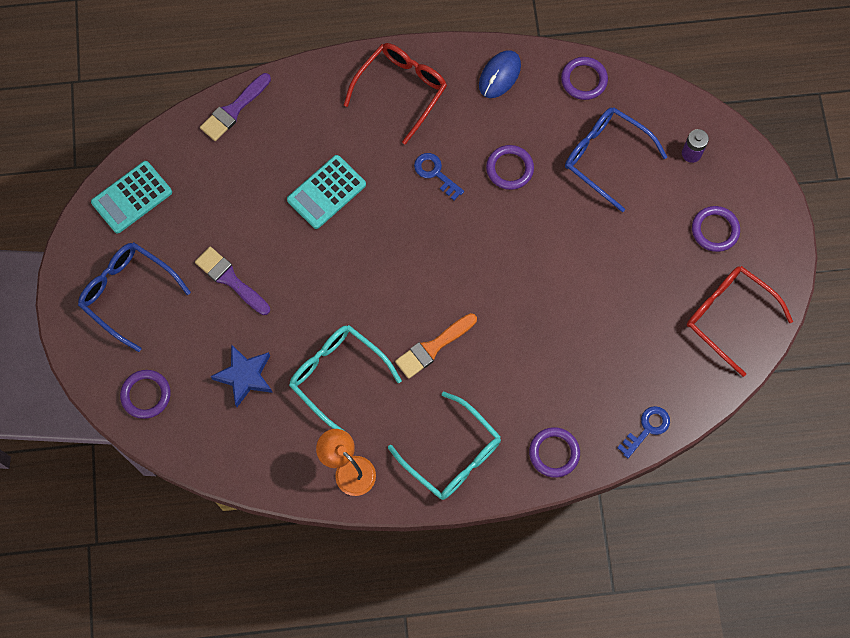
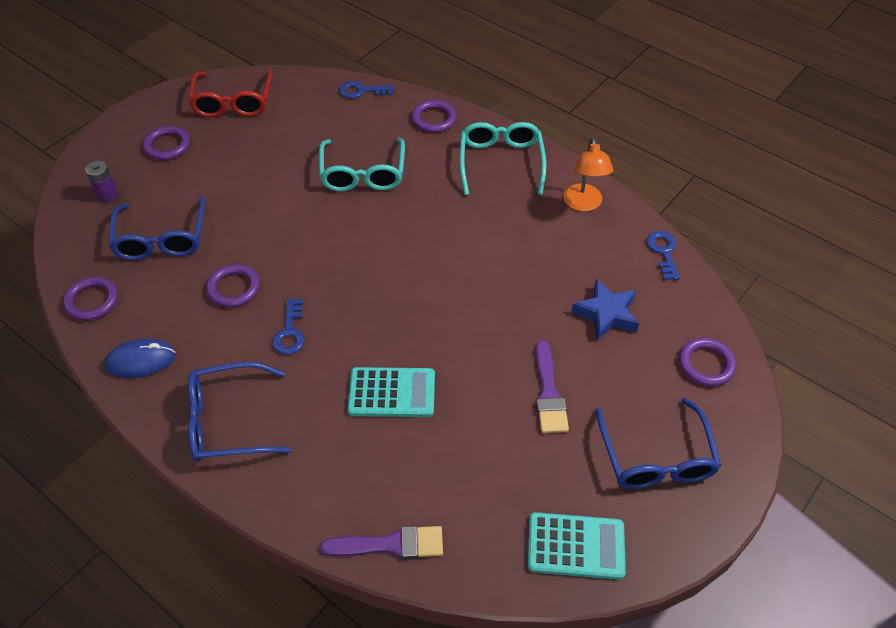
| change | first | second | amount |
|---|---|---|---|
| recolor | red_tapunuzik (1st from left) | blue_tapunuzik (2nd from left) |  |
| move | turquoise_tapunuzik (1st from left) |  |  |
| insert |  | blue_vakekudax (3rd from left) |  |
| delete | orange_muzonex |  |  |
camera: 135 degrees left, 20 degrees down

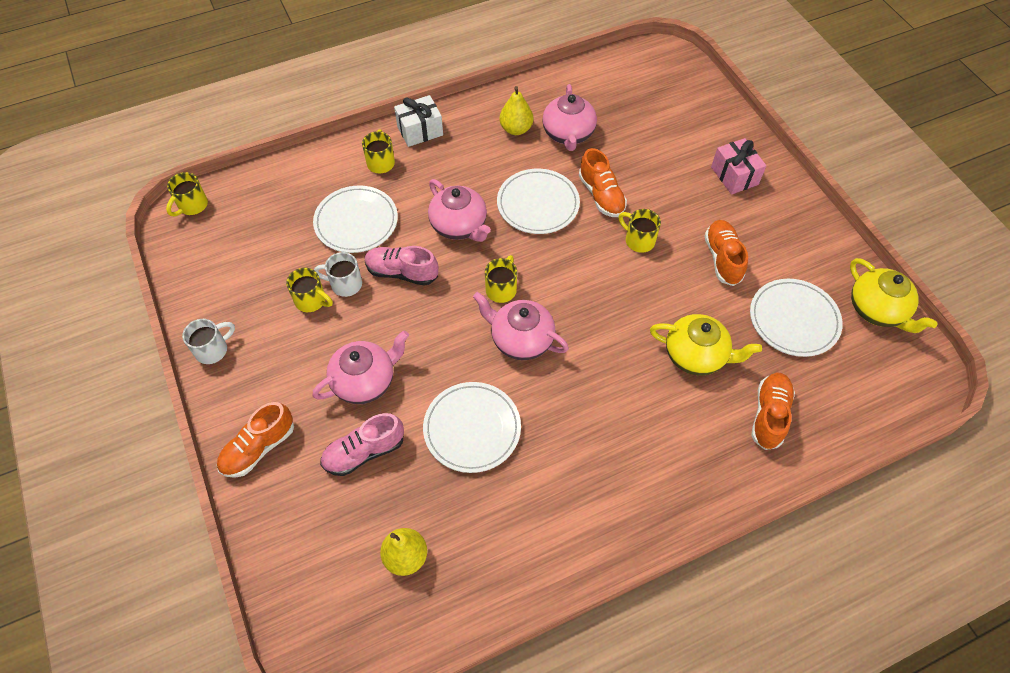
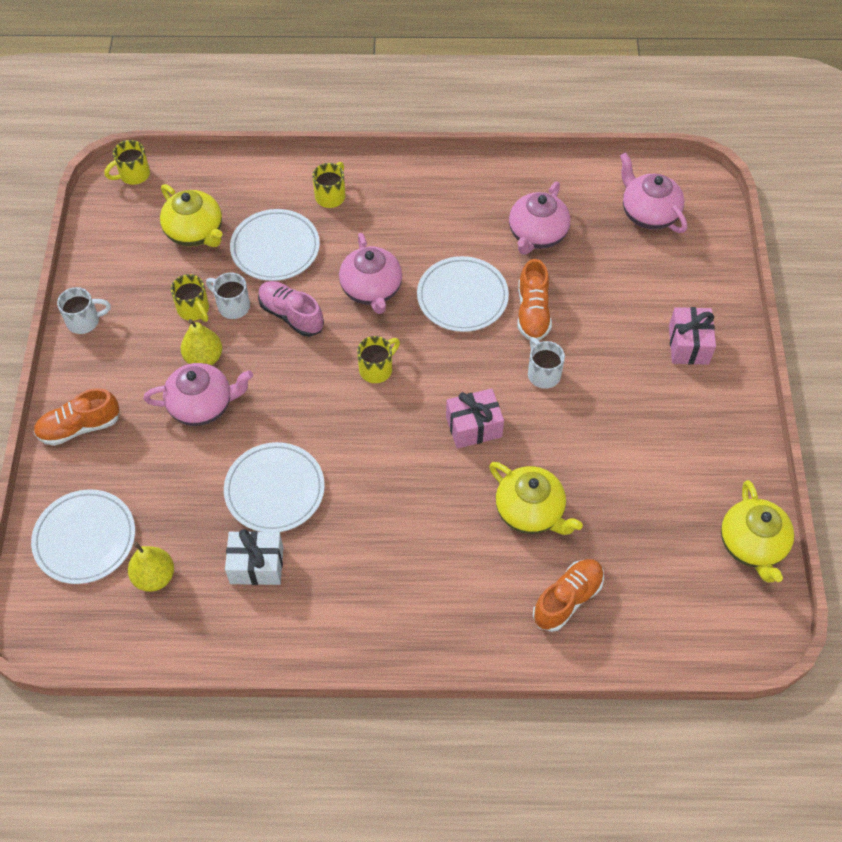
| change | first | second | amount |
|---|---|---|---|
| move | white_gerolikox (4th from left in the first image) | white_gerolikox (1st from left) |  |
| insert |  | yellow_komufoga (1st from left) |  |
| move | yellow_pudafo (2nd from left) |  |  |
| move | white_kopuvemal |  |  |
| insert |  | pink_kopuvemal (1st from left) |  |
| recolor | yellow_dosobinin (5th from left) | white_dosobinin (3rd from left) |  |
| move | pink_komufoga (3rd from left in the first image) | pink_komufoga (4th from left) |  |
| delete | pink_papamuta (1st from left) |  |  |
| delete | orange_papamuta (3rd from left) |  |  |
camera: 25 degrees right, 0 degrees up

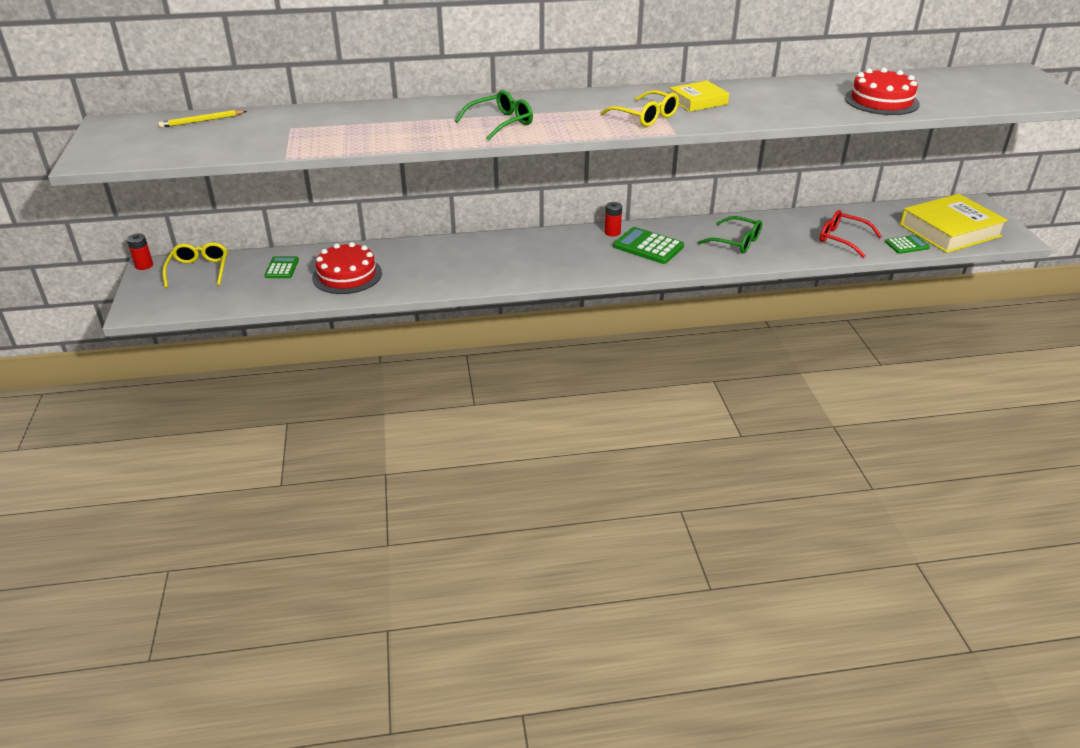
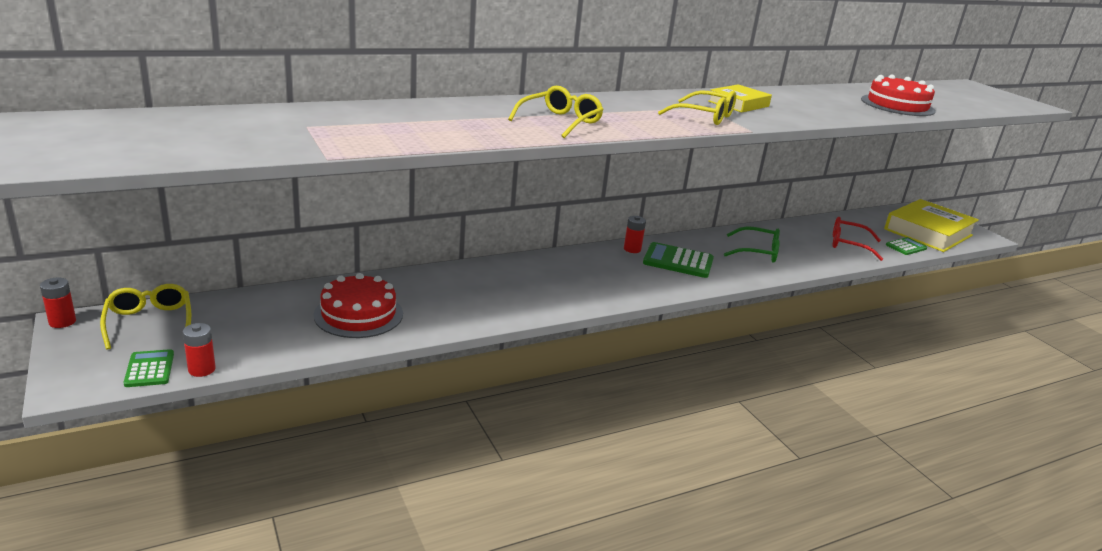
| change | first | second | amount |
|---|---|---|---|
| move | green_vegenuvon (1st from left) |  |  |
| insert |  | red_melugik (2nd from left) |  |
| recolor | green_tapunuzik (1st from left) | yellow_tapunuzik (2nd from left) |  |
| delete | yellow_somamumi |  |  |
camera: 20 degrees left, 10 degrees down

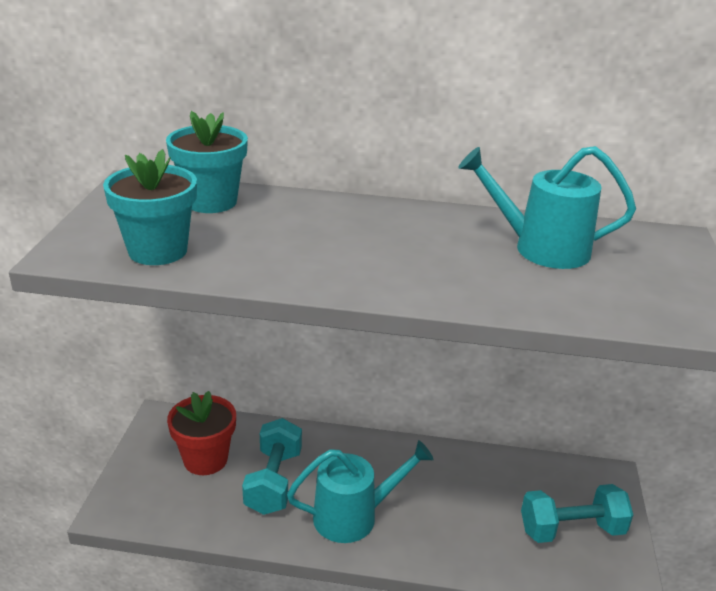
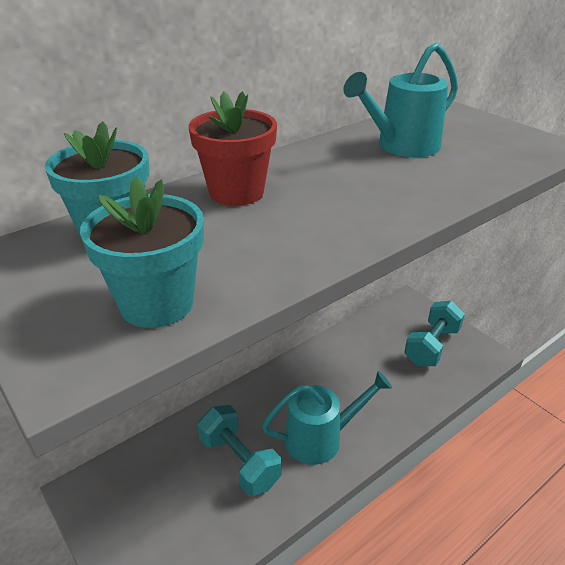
| change | first | second | amount |
|---|---|---|---|
| move | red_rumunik |  |  |
| rotate | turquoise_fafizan (1st from left) |  | 45 degrees clockwise |
camera: 45 degrees left, 5 degrees up

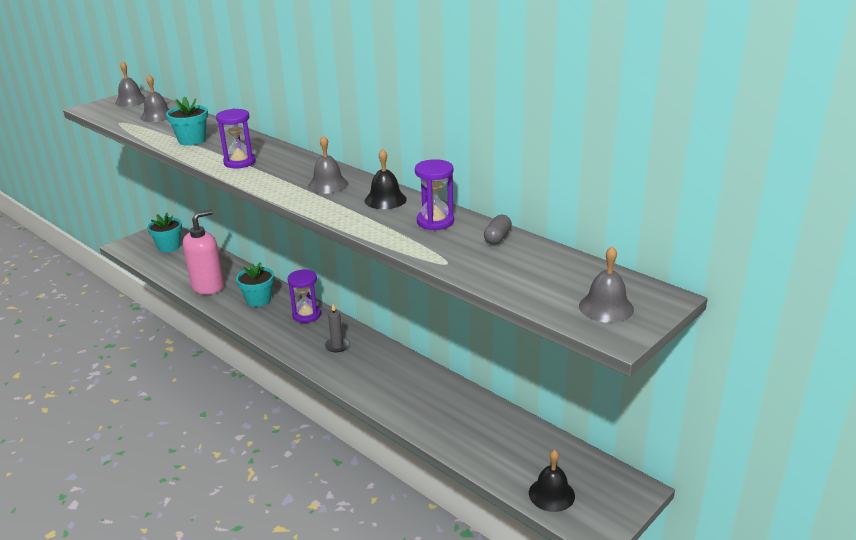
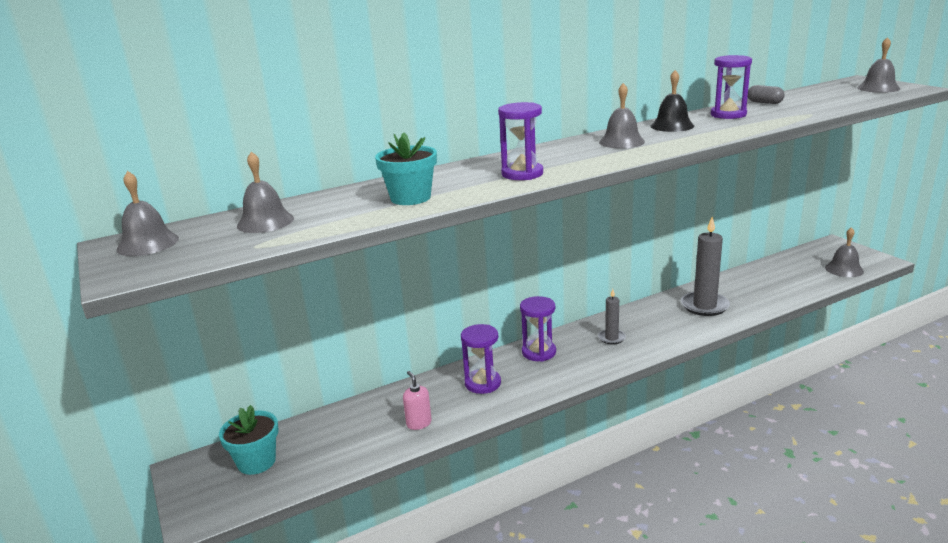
| change | first | second | amount |
|---|---|---|---|
| resize | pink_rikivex |  | x0.47 |
| replace | turquoise_rumunik (3rd from left) | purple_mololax (1st from left) |  |
| insert |  | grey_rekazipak (2nd from left) |  |
| recolor | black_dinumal (2nd from left) | grey_dinumal (4th from left) |  |
camera: 70 degrees left, 5 degrees down

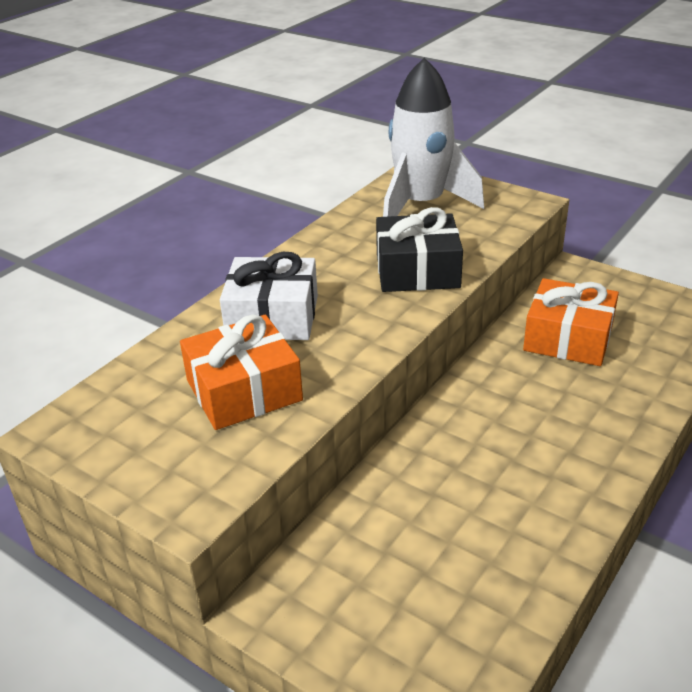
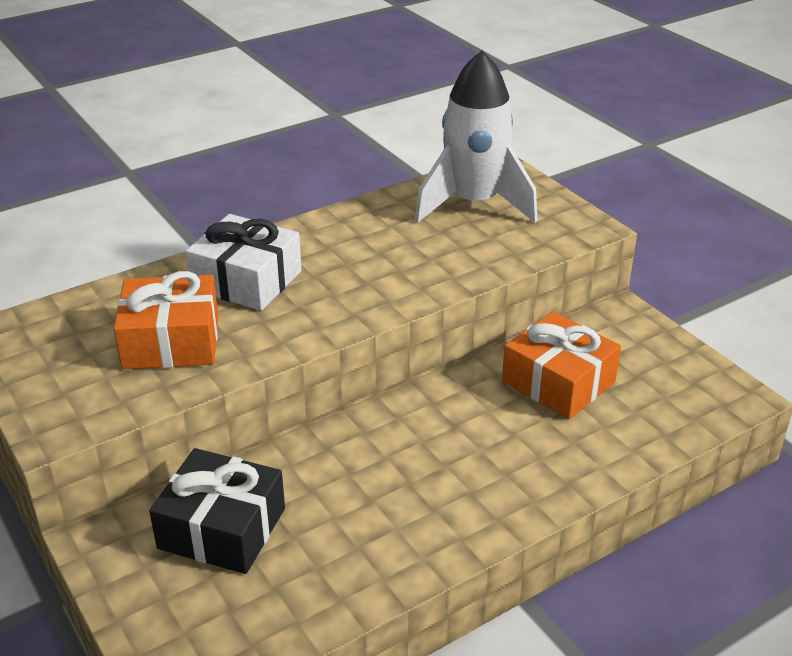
| change | first | second | amount |
|---|---|---|---|
| move | black_kopuvemal |  |  |
camera: 20 degrees right, 0 degrees up

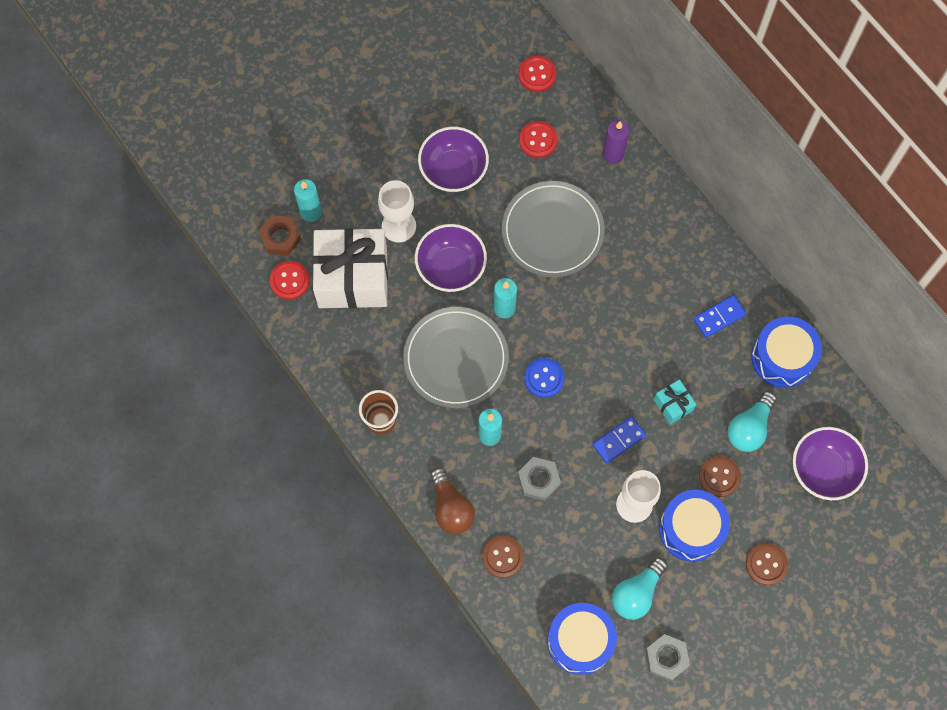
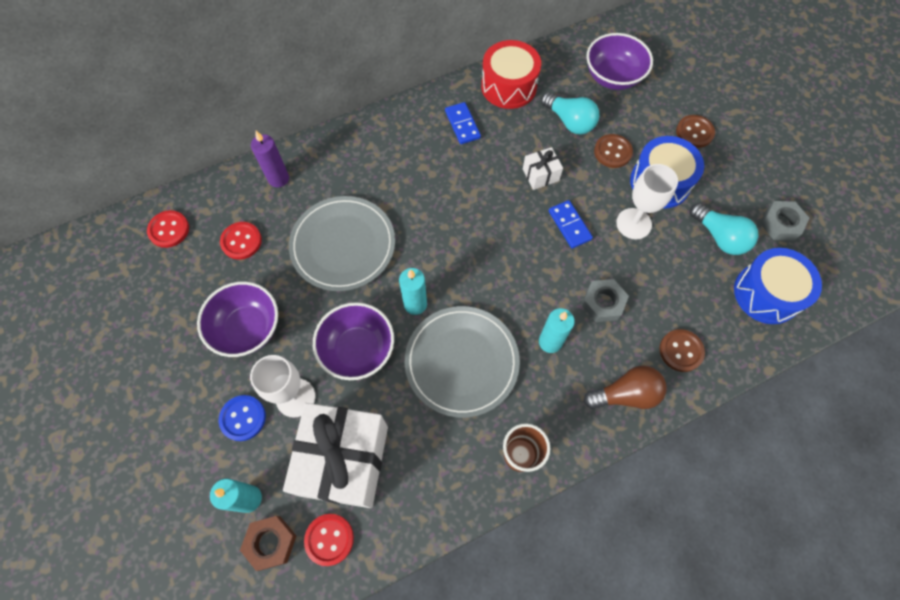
| change | first | second | amount |
|---|---|---|---|
| move | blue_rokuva |  |  |
| recolor | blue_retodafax (3rd from left) | red_retodafax |  |
| recolor | turquoise_kopuvemal | white_kopuvemal (2nd from left) |  |
camera: 80 degrees left, 5 degrees down

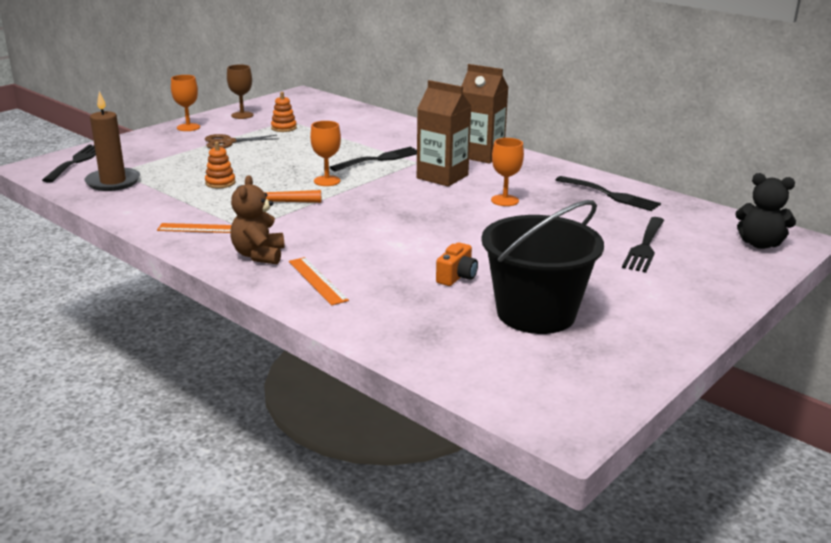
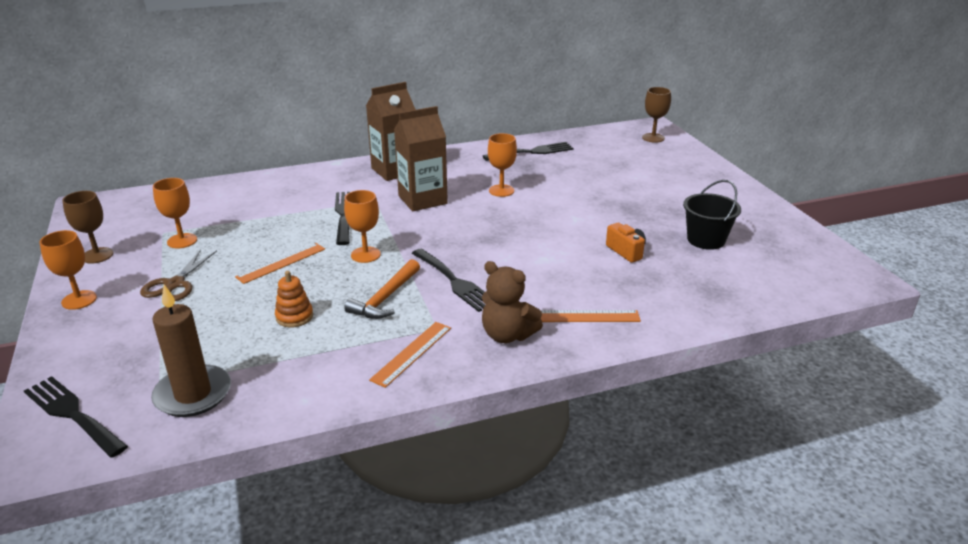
| change | first | second | amount |
|---|---|---|---|
| replace | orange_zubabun (2nd from left) | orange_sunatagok (2nd from left) |  |
| insert |  | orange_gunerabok (1st from left) |  |
| move | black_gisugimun (4th from left in the first image) | black_gisugimun (3rd from left) |  |
| replace | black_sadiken | brown_sunatagok (2nd from left) |  |
| resize | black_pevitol |  | x0.59 |
camera: 60 degrees left, 5 degrees up

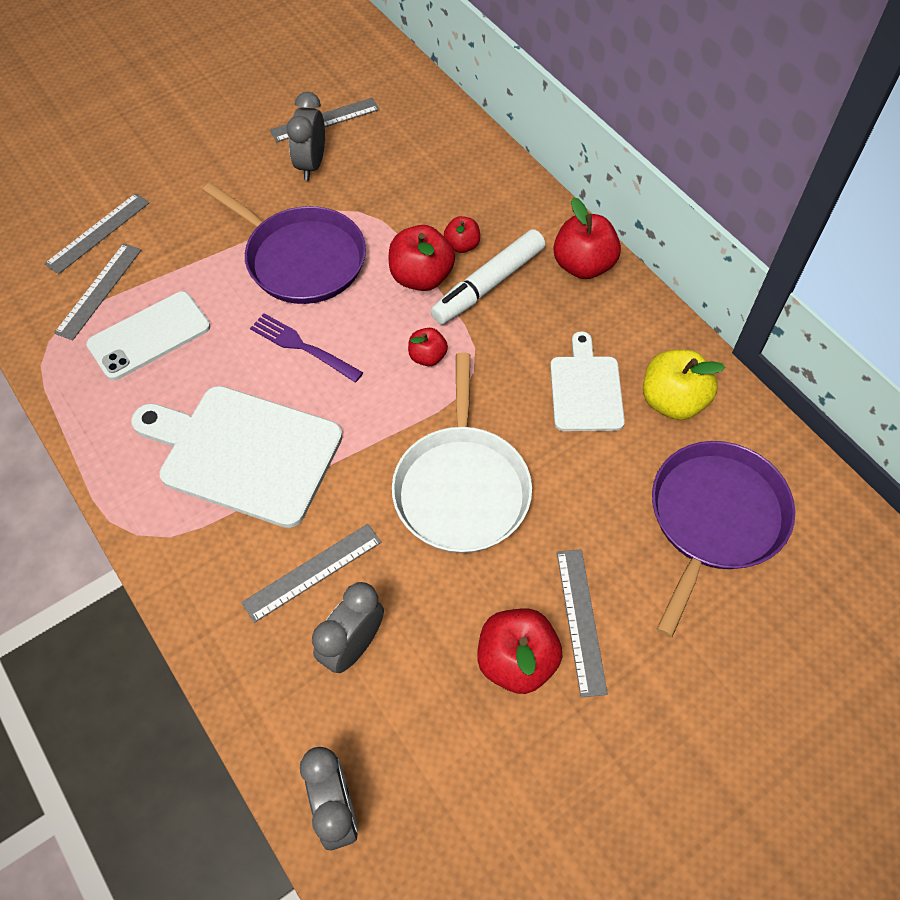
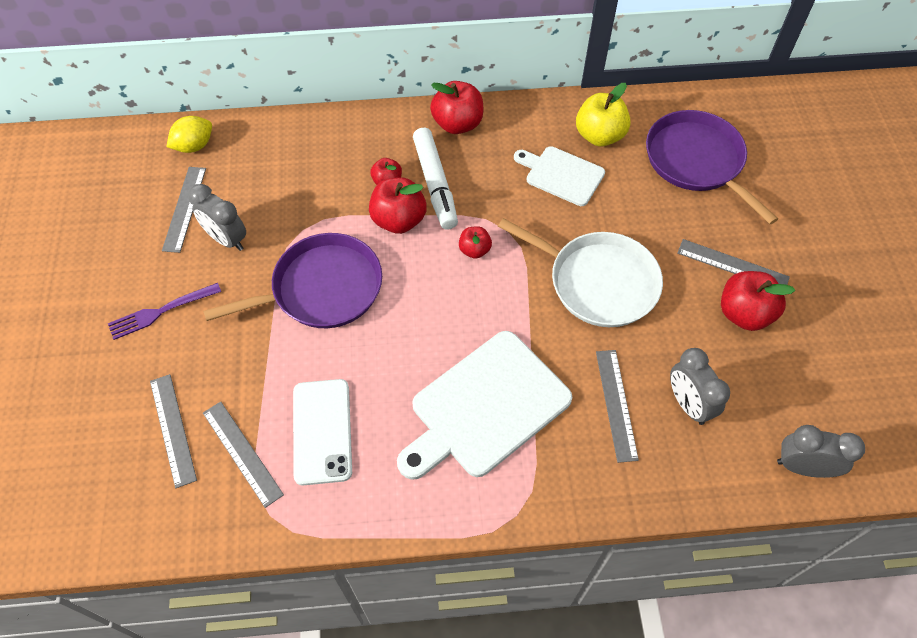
| change | first | second | amount |
|---|---|---|---|
| move | purple_gisugimun |  |  |
| insert |  | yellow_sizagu |  |
camera: 60 degrees left, 0 degrees up

